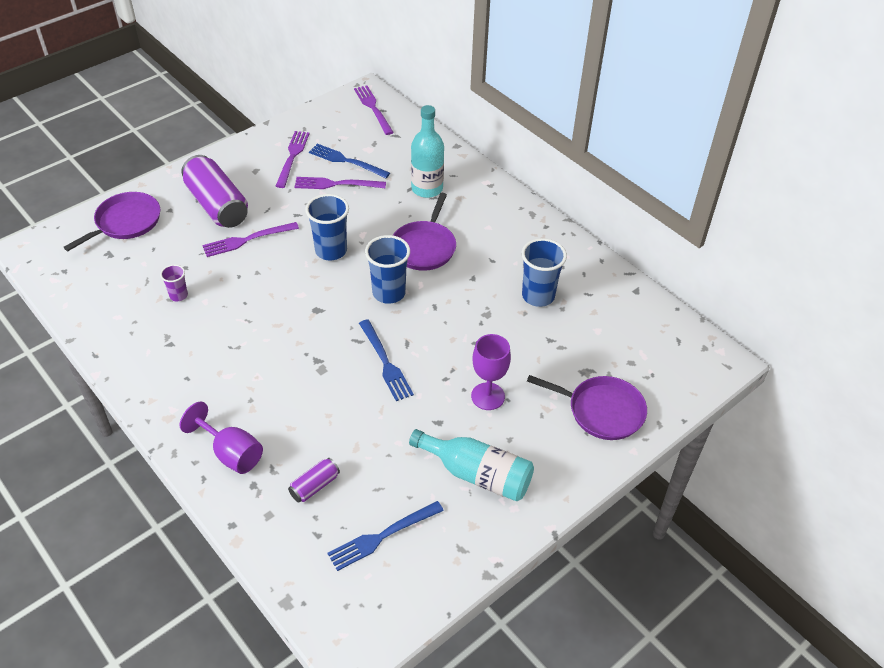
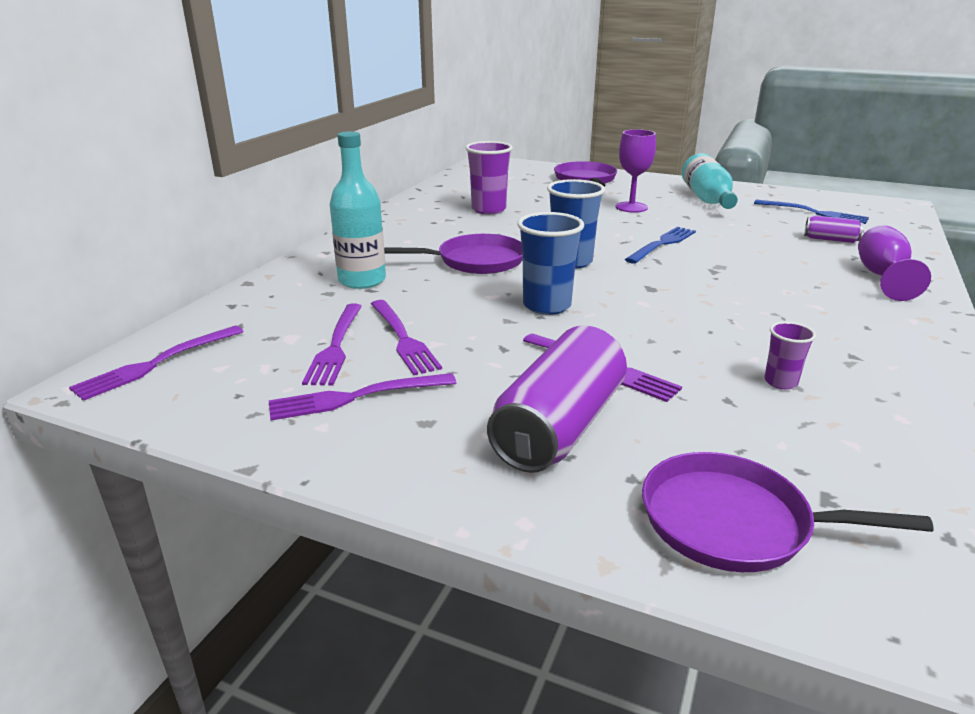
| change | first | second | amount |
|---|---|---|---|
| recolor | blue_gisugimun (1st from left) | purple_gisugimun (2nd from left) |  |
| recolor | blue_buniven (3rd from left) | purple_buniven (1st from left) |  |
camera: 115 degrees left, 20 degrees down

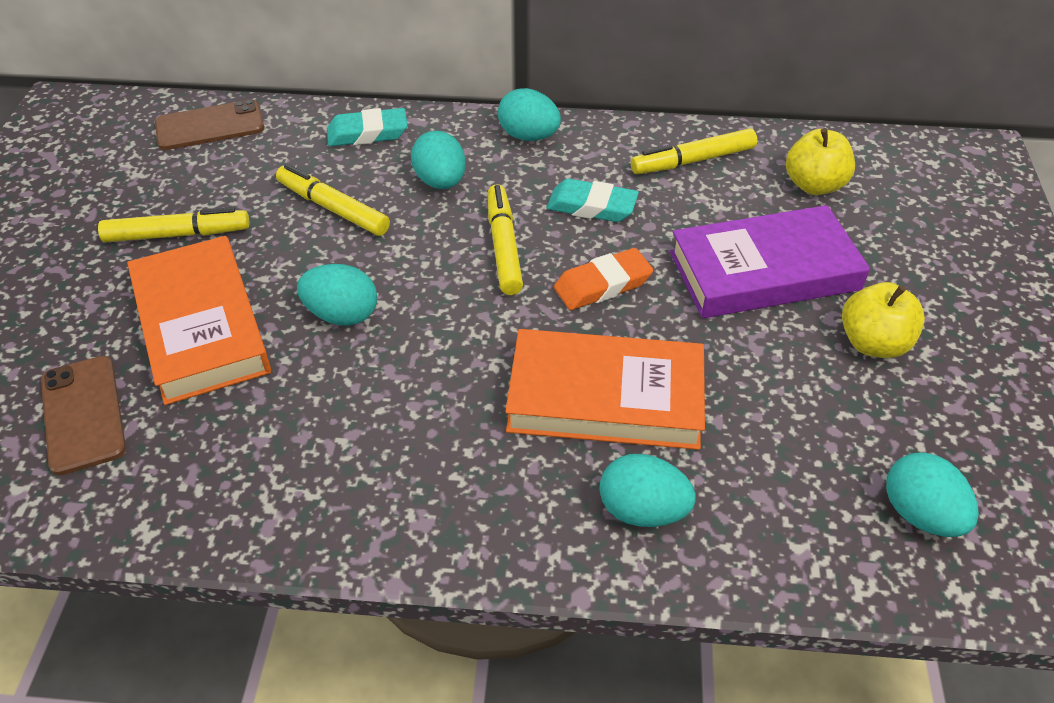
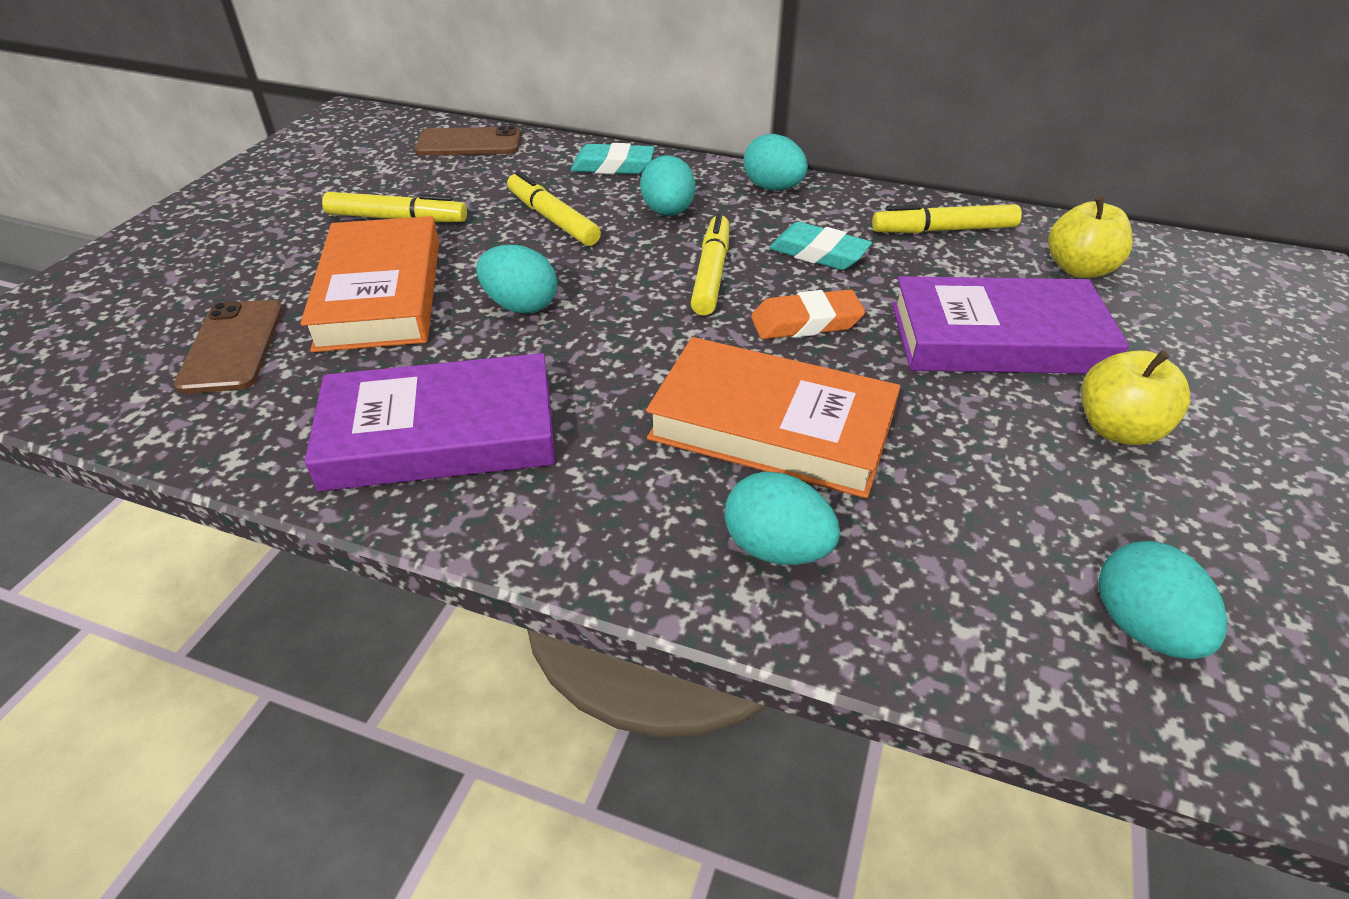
| change | first | second | amount |
|---|---|---|---|
| insert |  | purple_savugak (1st from left) |  |
camera: 15 degrees right, 5 degrees down

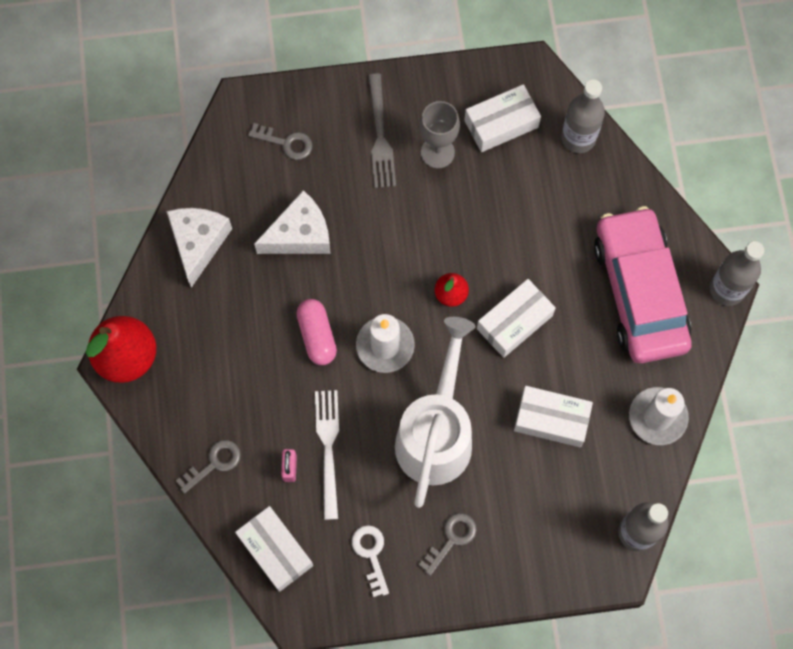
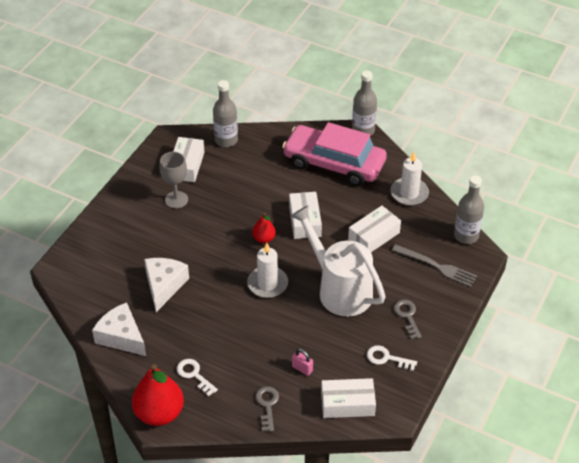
| change | first | second | amount |
|---|---|---|---|
| insert |  | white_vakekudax (1st from left) |  |
| move | grey_gisugimun |  |  |
| delete | grey_vakekudax (2nd from left) |  |  |
| delete | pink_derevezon |  |  |
| delete | white_gisugimun |  |  |
camera: 55 degrees left, 25 degrees down

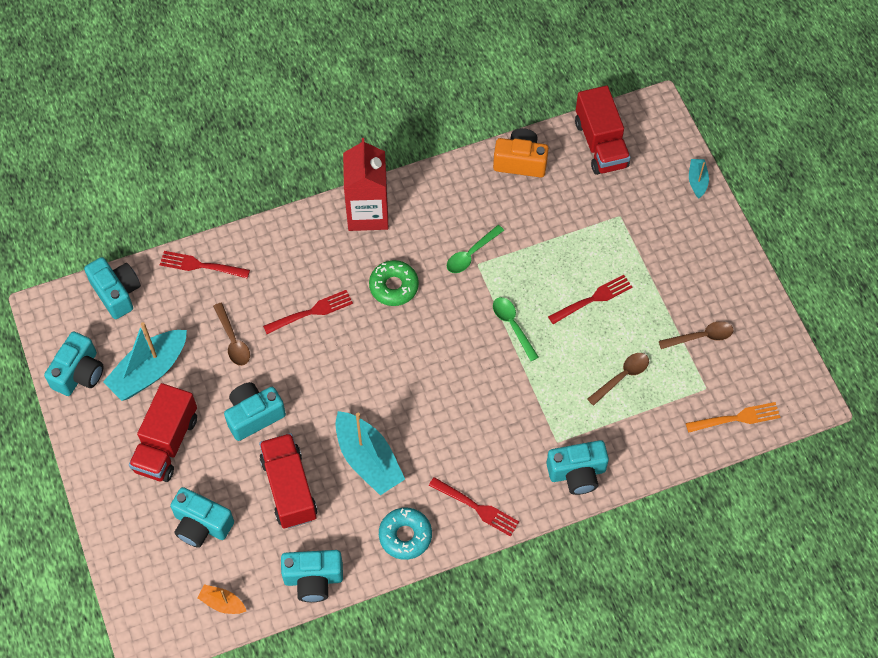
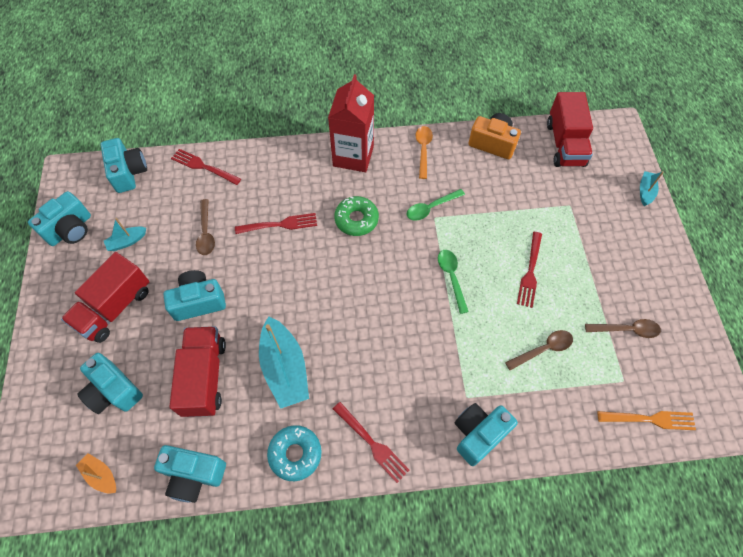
| change | first | second | amount |
|---|---|---|---|
| resize | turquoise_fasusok (1st from left) |  | x0.50 |
| insert |  | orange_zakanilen |  |
| rotate | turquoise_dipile (6th from left) |  | 135 degrees clockwise |
| rotate | red_gisugimun (4th from left) |  | 120 degrees clockwise |
camera: 15 degrees right, 0 degrees up

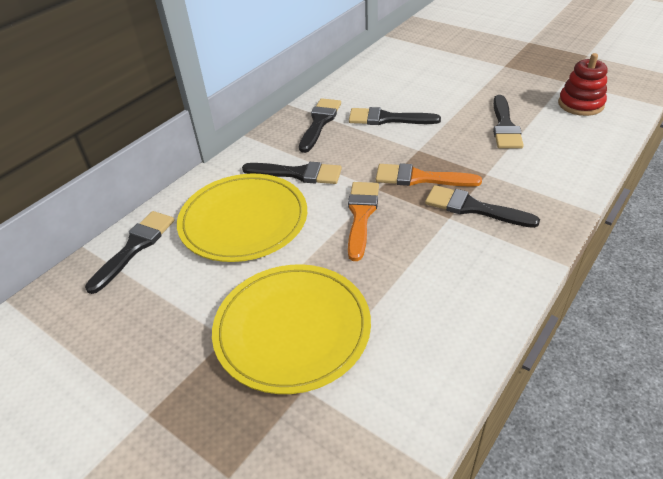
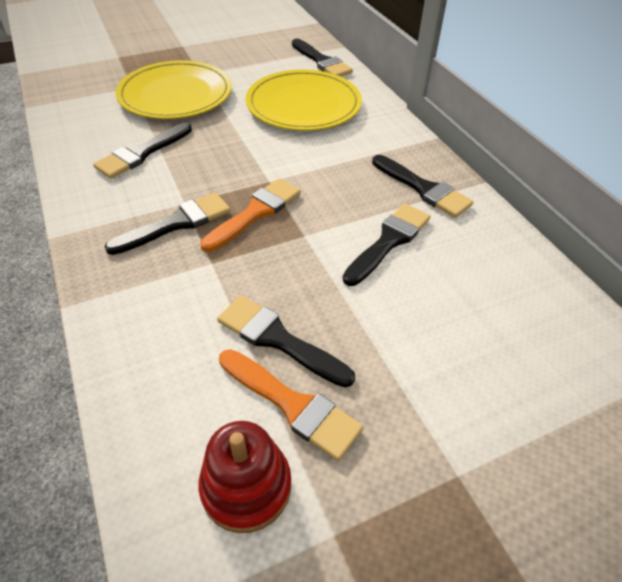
| change | first | second | amount |
|---|---|---|---|
| move | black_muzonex (2nd from left in the first image) | black_muzonex (1st from left) |  |
| move | orange_muzonex (1st from left in the first image) | orange_muzonex (2nd from left) |  |
camera: 115 degrees right, 5 degrees up

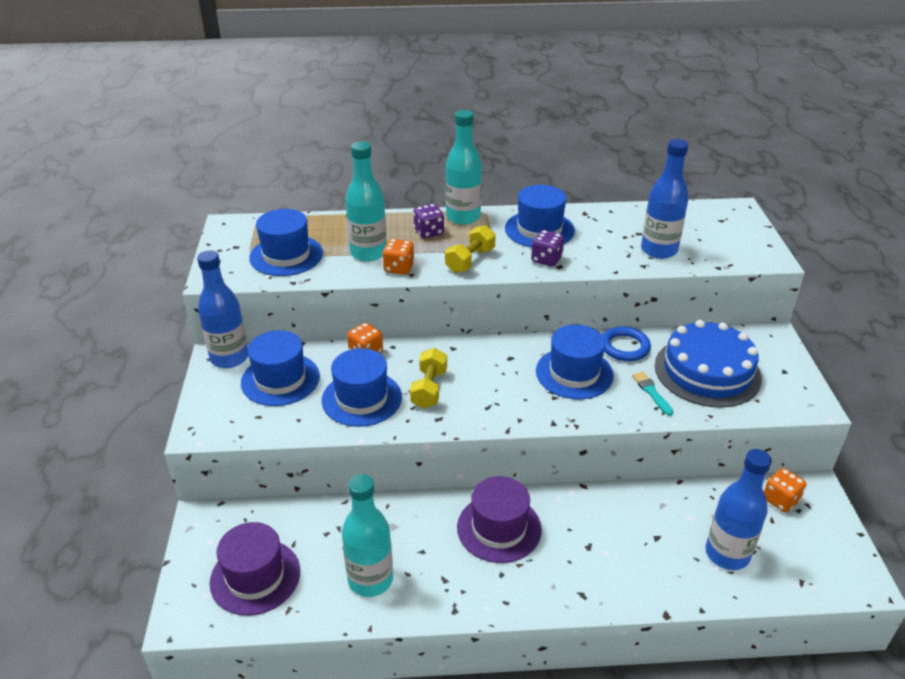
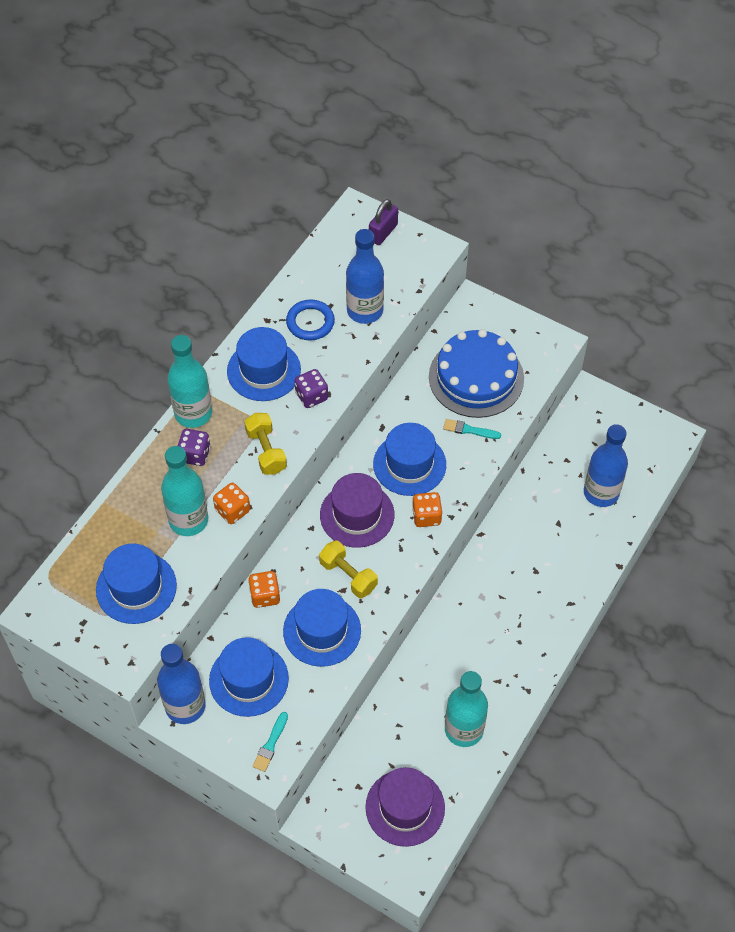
| change | first | second | amount |
|---|---|---|---|
| insert |  | turquoise_muzonex (1st from left) |  |
| move | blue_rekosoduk |  |  |
| move | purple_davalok (2nd from left in the first image) | purple_davalok (1st from left) |  |
| insert |  | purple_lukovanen |  |
| move | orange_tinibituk (3rd from left) |  |  |
camera: 55 degrees left, 20 degrees up

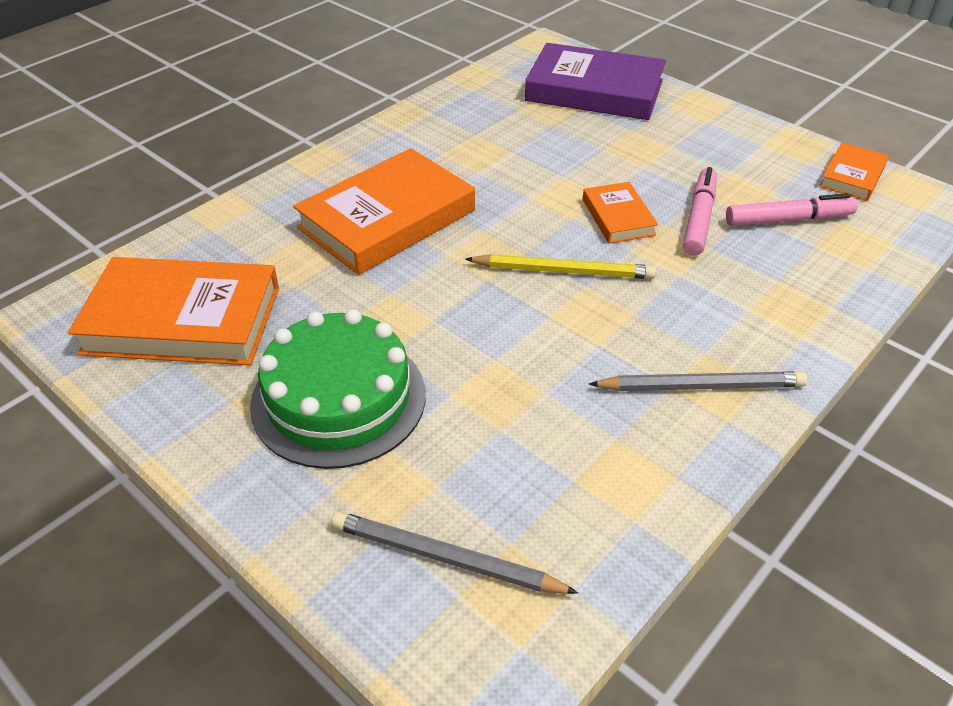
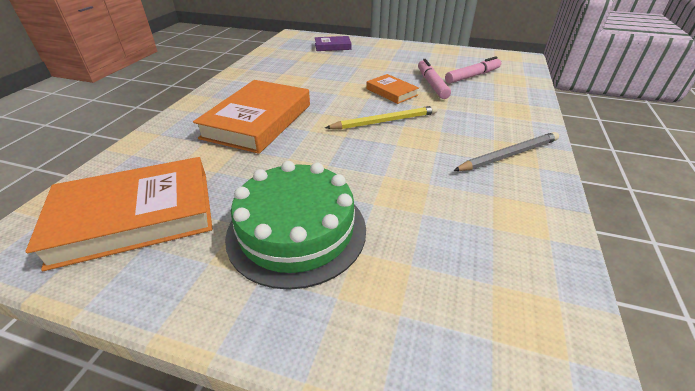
| change | first | second | amount |
|---|---|---|---|
| resize | purple_savugak |  | x0.50 |
| delete | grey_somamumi (1st from left) |  |  |
| delete | orange_savugak (4th from left) |  |  |
camera: 25 degrees left, 5 degrees down

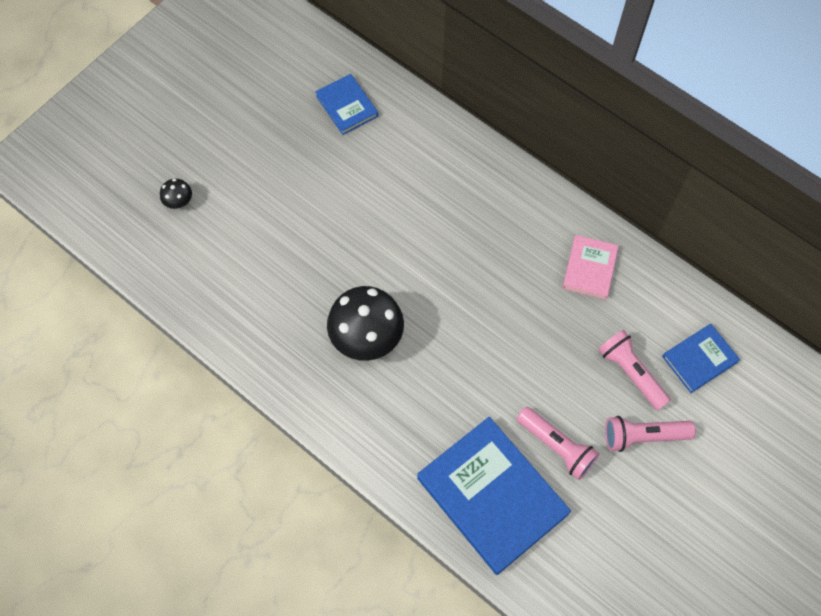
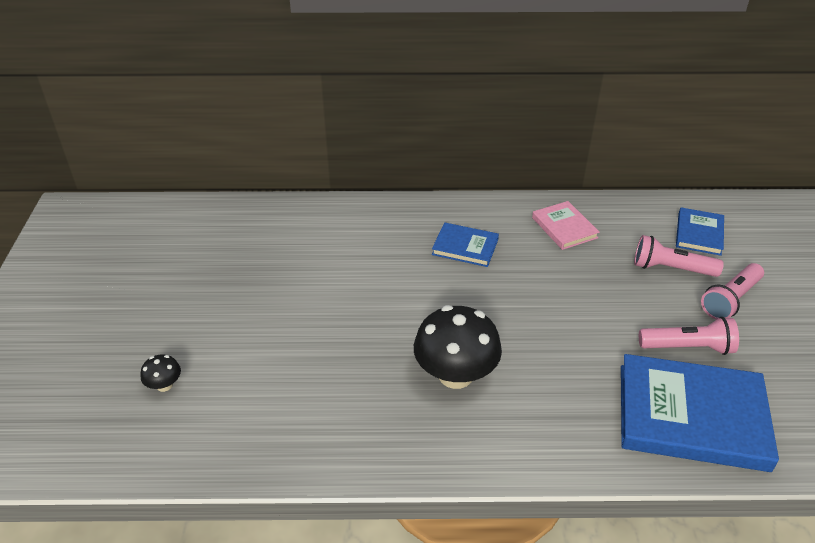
| change | first | second | amount |
|---|---|---|---|
| move | blue_savugak (1st from left) |  |  |
camera: 40 degrees left, 25 degrees down

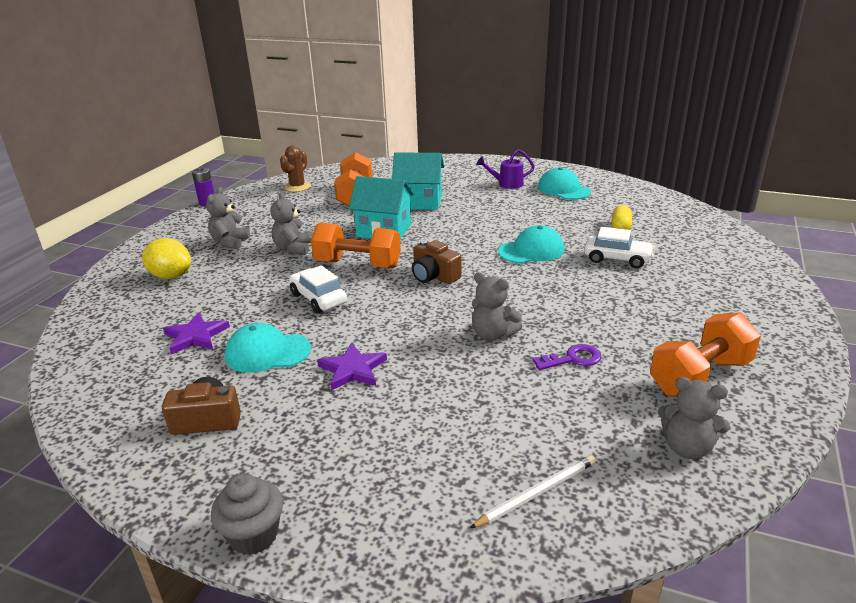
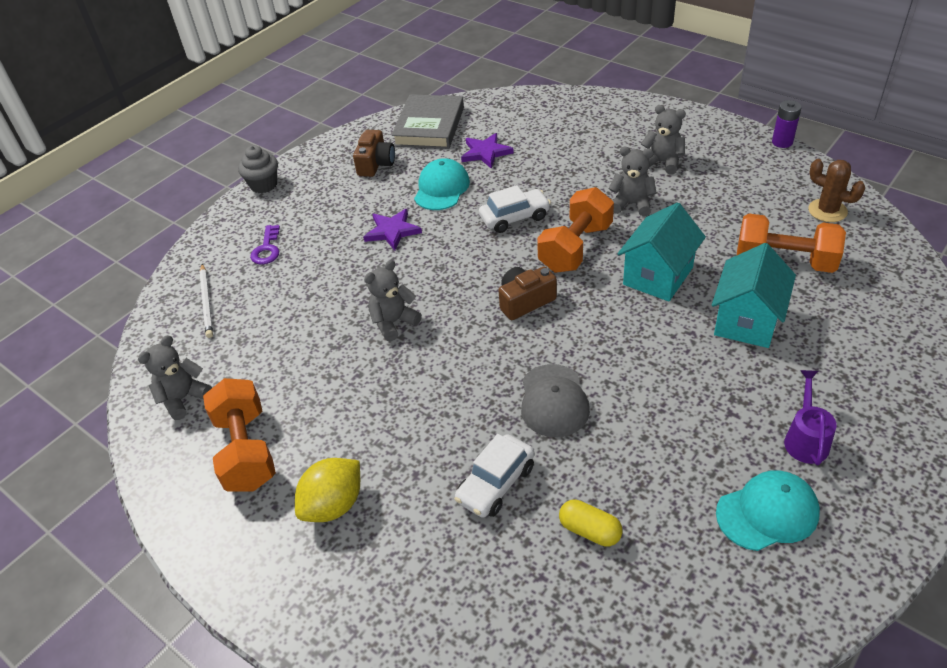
| change | first | second | amount |
|---|---|---|---|
| move | purple_vakekudax |  |  |
| move | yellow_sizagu |  |  |
| insert |  | grey_savugak |  |
| recolor | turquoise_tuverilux (2nd from left) | grey_tuverilux |  |
camera: 110 degrees right, 15 degrees up

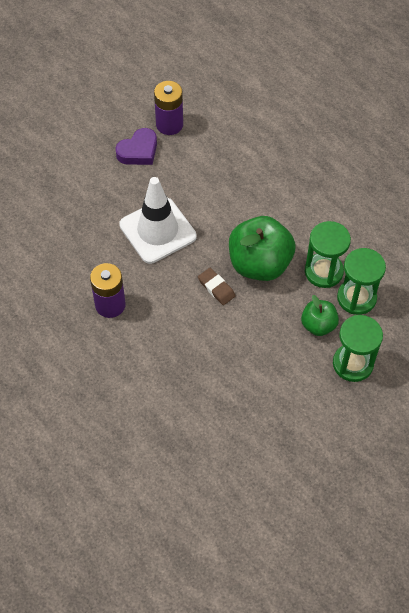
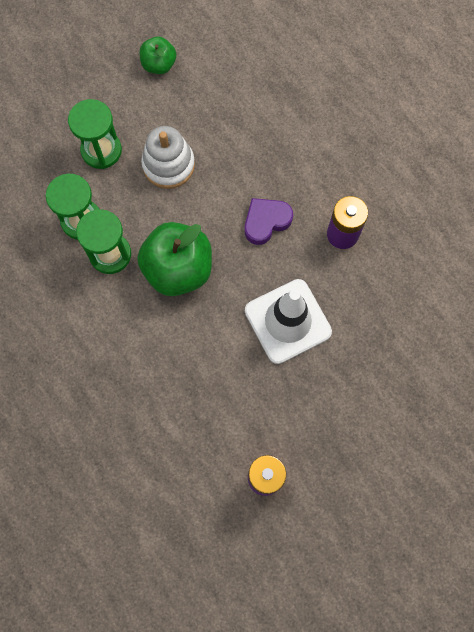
| change | first | second | amount |
|---|---|---|---|
| move | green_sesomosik (2nd from left in the first image) | green_sesomosik (1st from left) |  |
| insert |  | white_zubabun |  |
| move | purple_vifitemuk |  |  |
| delete | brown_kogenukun |  |  |
camera: 175 degrees left, 15 degrees up

